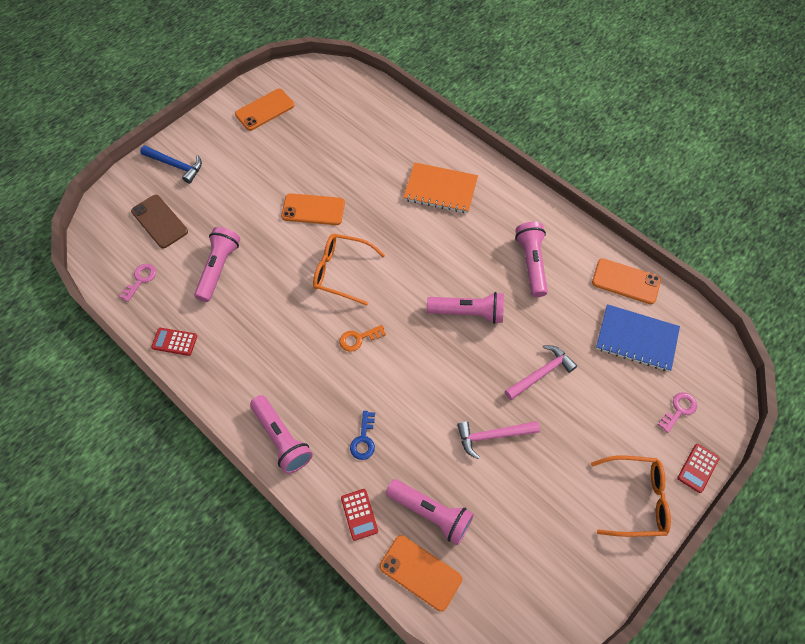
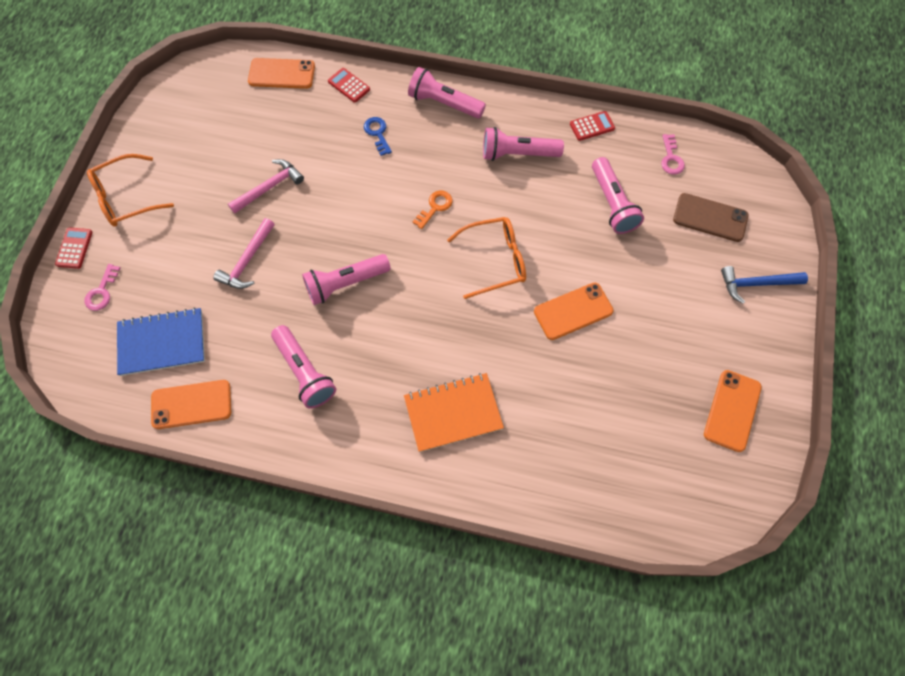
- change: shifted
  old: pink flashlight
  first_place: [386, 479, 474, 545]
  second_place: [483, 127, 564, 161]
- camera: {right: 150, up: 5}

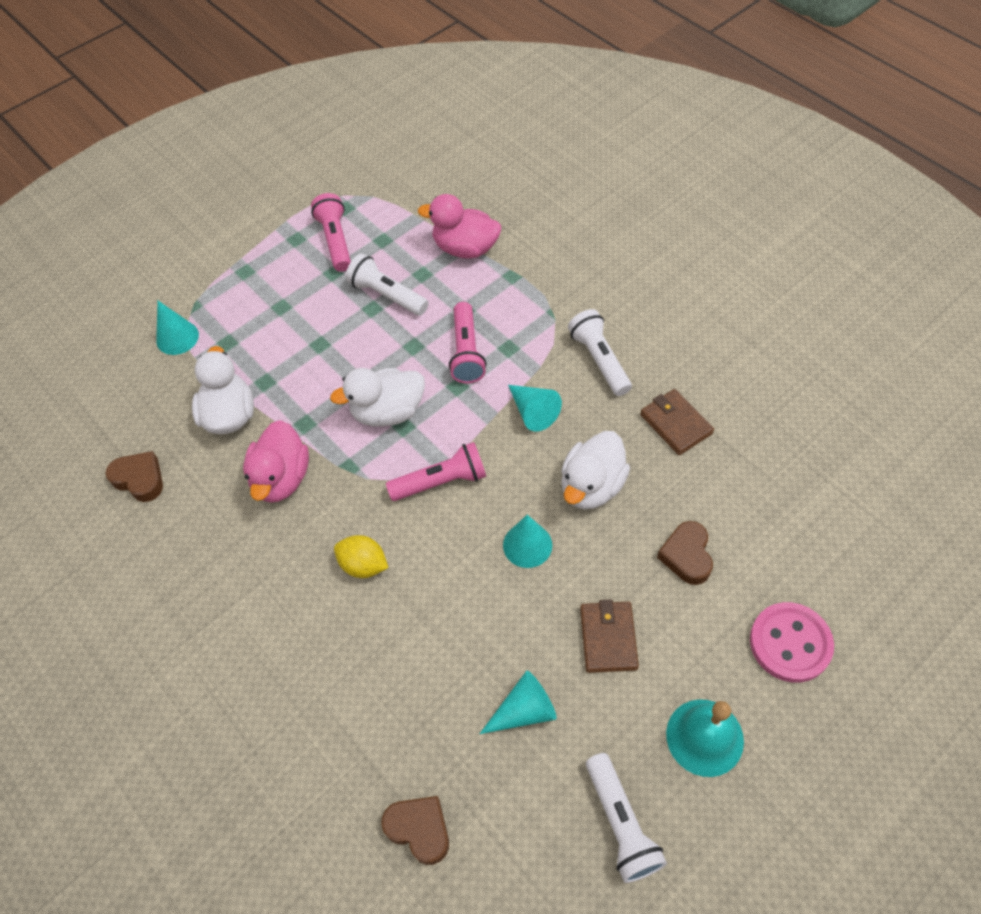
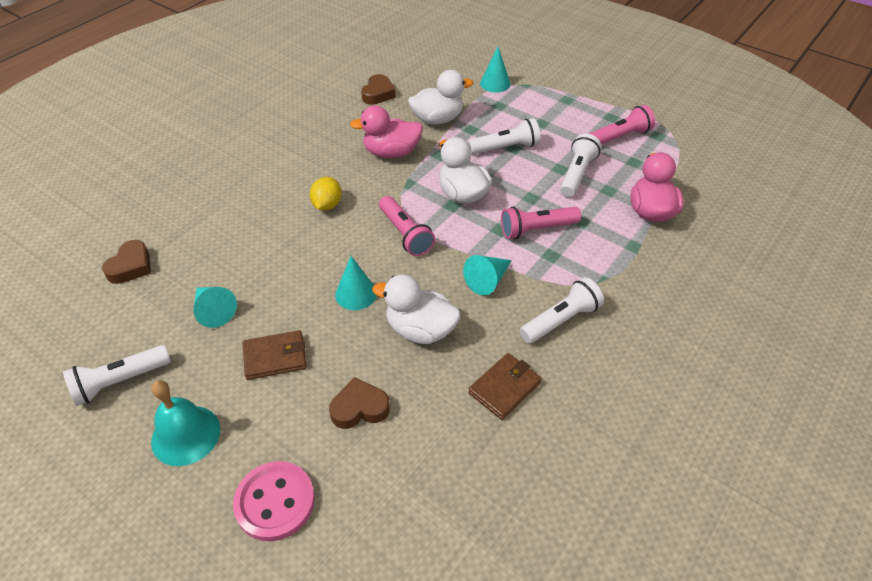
- change: new
  new: white flashlight
  second_place: [468, 118, 541, 154]
- camera: {right: 75, up: -10}

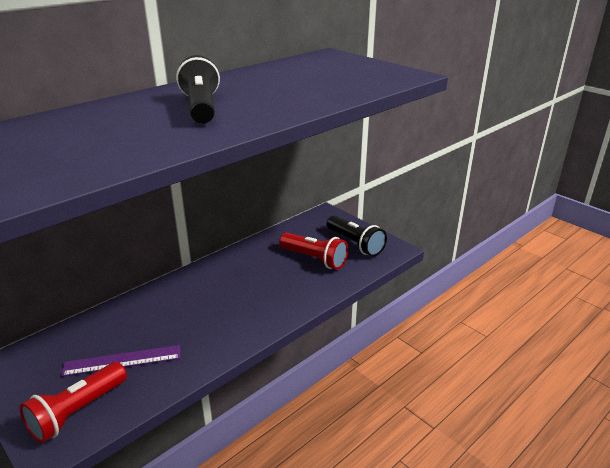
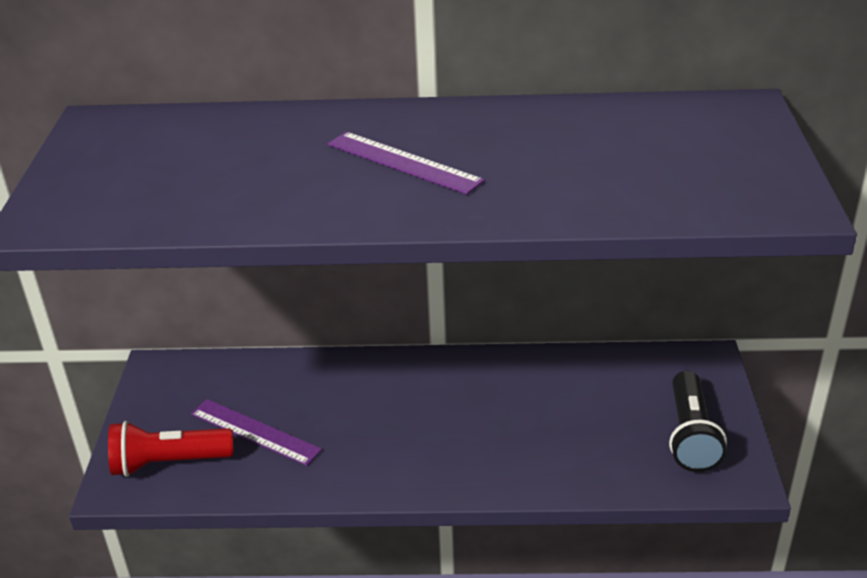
- change: swapped
  old: black flashlight
  new: purple ruler
  first_place: [176, 55, 220, 124]
  second_place: [328, 132, 485, 195]
- change: gone
  old: red flashlight
  first_place: [279, 232, 348, 270]
- camera: {right: 45, up: 5}

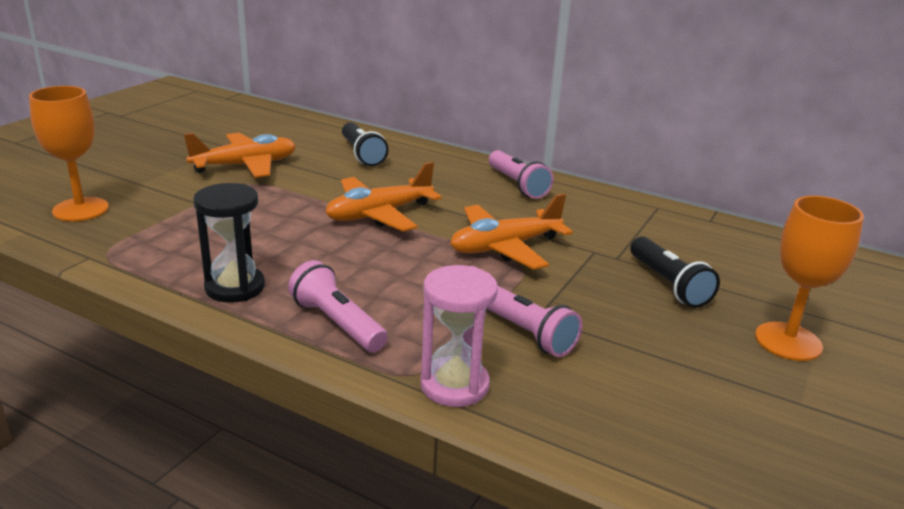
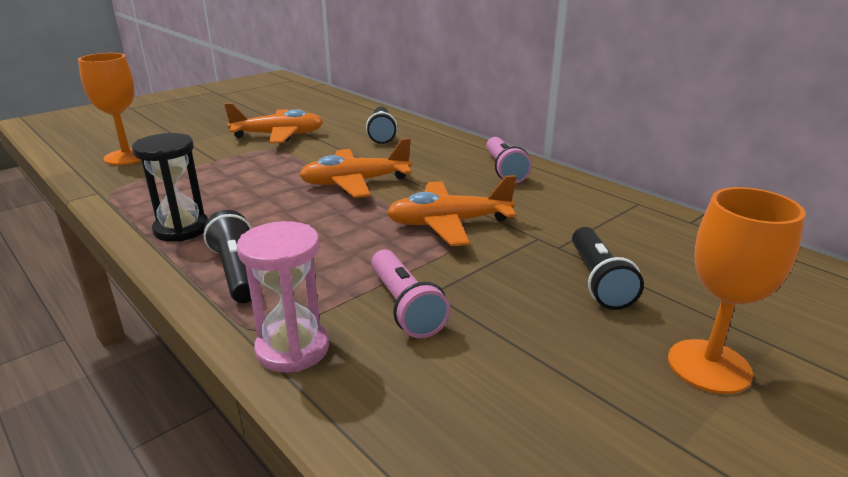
- change: repainted
  old: pink flashlight
  new: black flashlight
  first_place: [288, 260, 388, 352]
  second_place: [204, 210, 251, 303]
- camera: {right: 20, up: 0}

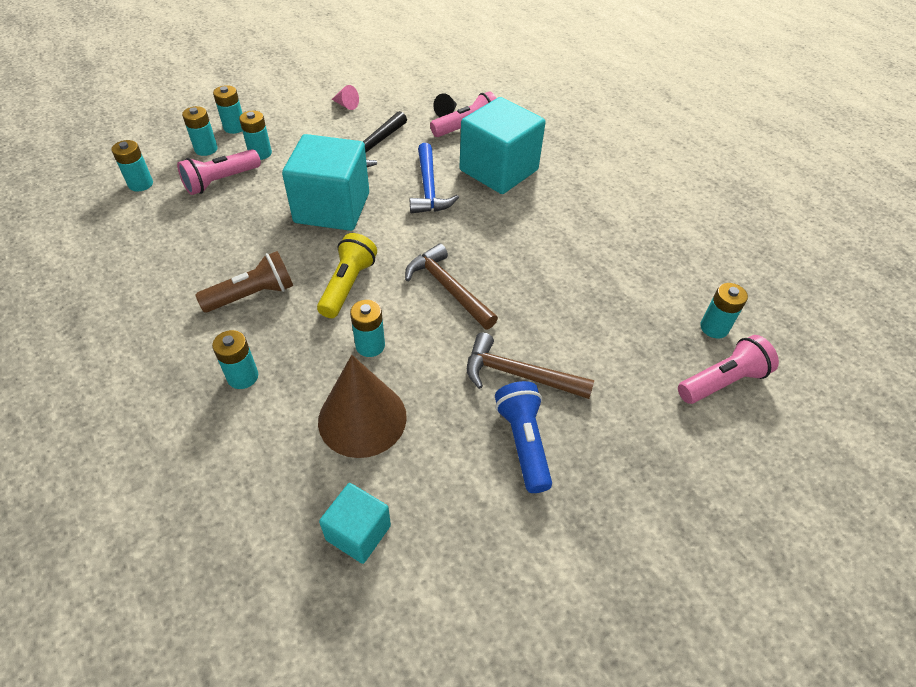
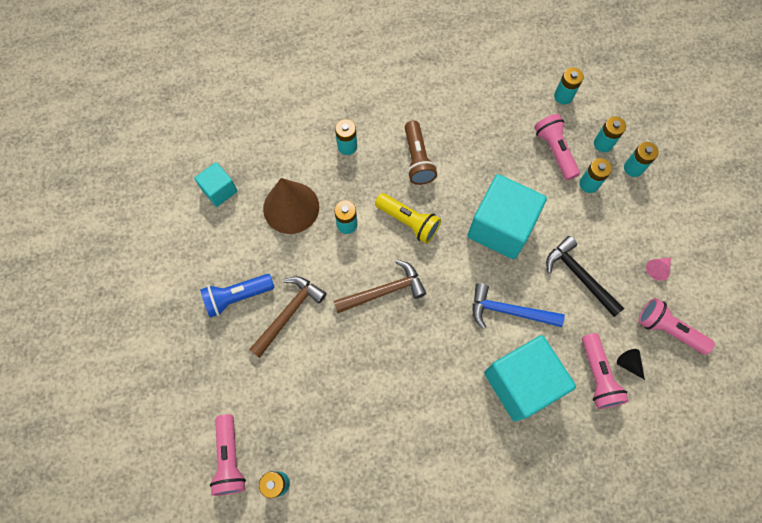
- change: rotated
  old: blue flashlight
  first_place: [495, 381, 552, 493]
  second_place: [200, 274, 275, 317]
  degrees: 150
- change: new
  new: pink flashlight
  second_place: [638, 298, 715, 355]
- camera: {right: 110, up: 20}

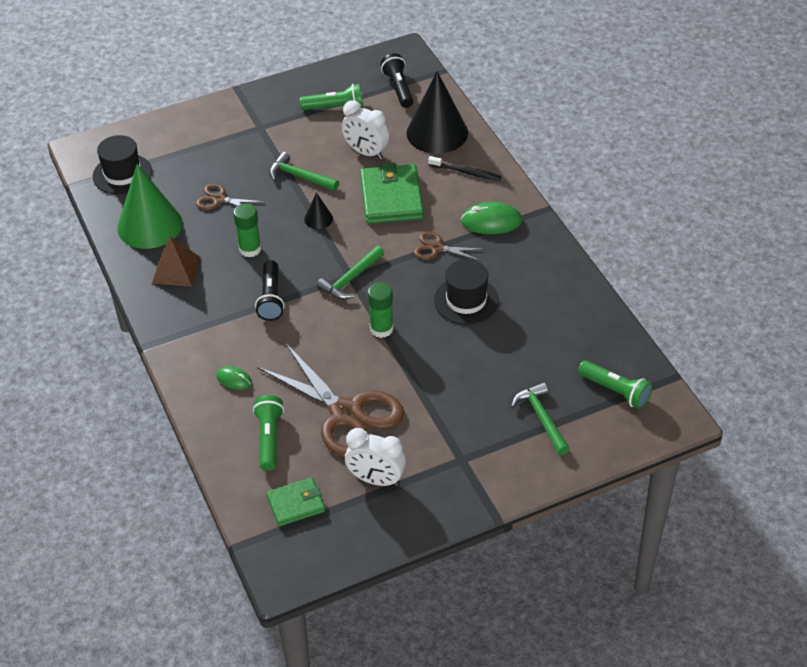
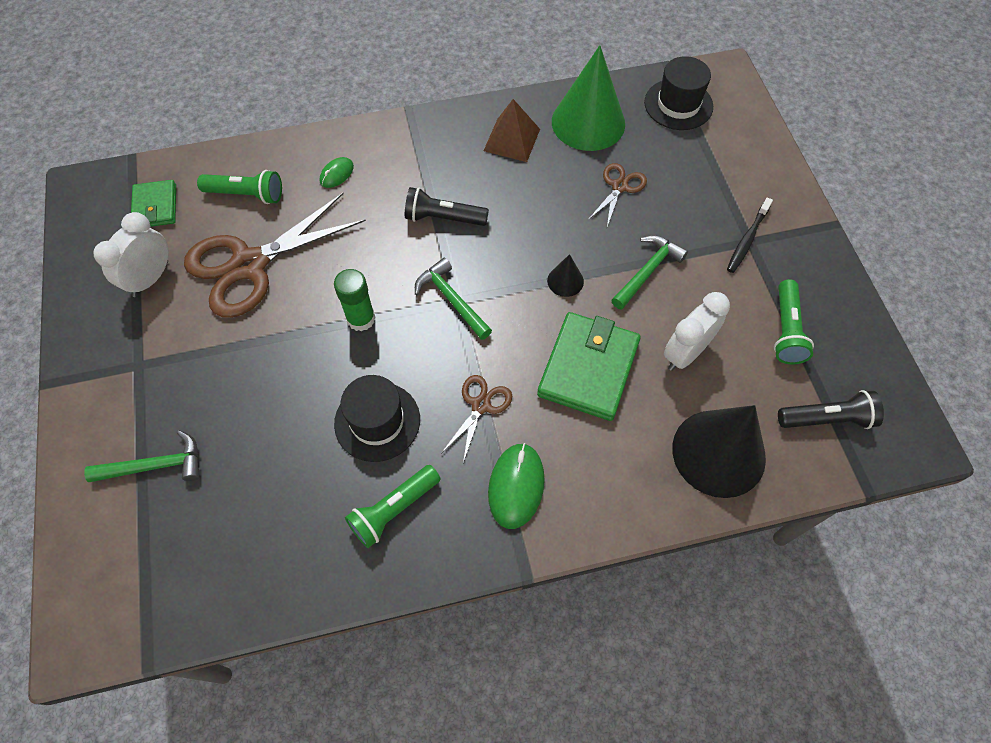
- change: shifted
  old: green flashlight
  first_place: [578, 360, 652, 409]
  second_place: [345, 465, 440, 548]
- change: rotated
  old: green wallet
  first_place: [360, 162, 424, 224]
  second_place: [537, 312, 641, 421]
  degrees: -75
- change: shifted
  old: black toothbrush
  first_place: [428, 156, 502, 181]
  second_place: [727, 197, 773, 273]
- change: gone
  old: green glue stick
  first_place: [233, 203, 261, 257]
- camera: {right: 100, up: 15}

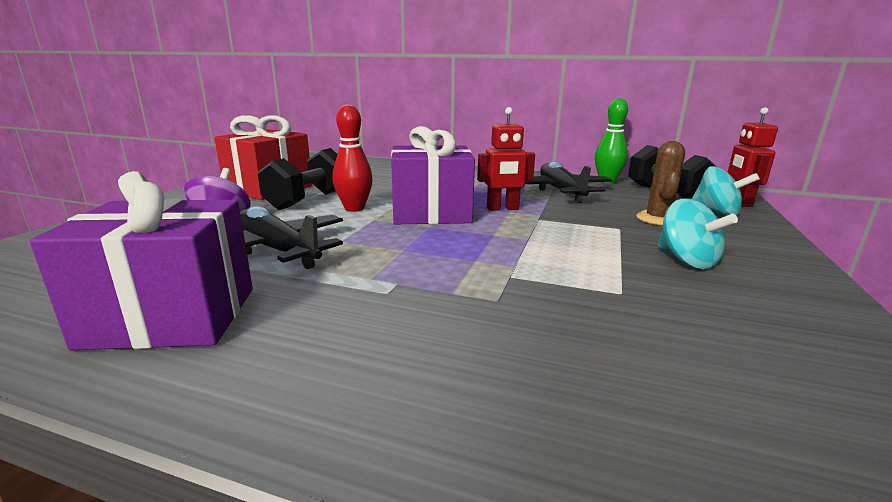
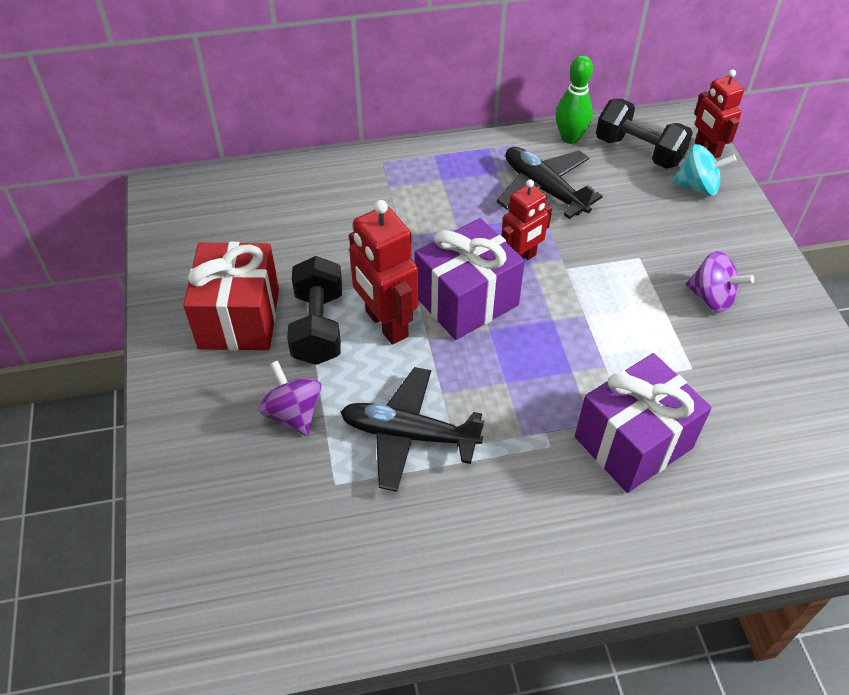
- change: swapped
  old: red bowling pin
  new: red robot
  first_place: [332, 104, 373, 212]
  second_place: [349, 200, 419, 345]
- change: shifted
  old: purple gift
  first_place: [30, 171, 253, 350]
  second_place: [575, 353, 712, 493]
- change: repainted
  old: turquoise spinning top
  new: purple spinning top
  first_place: [658, 198, 738, 269]
  second_place: [685, 251, 754, 312]
- change: gone
  old: brown cactus
  first_place: [636, 141, 685, 226]
- camera: {right: -30, up: 30}

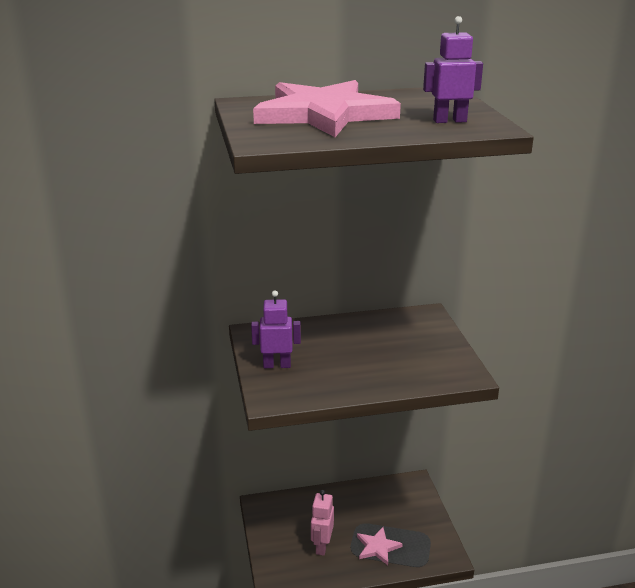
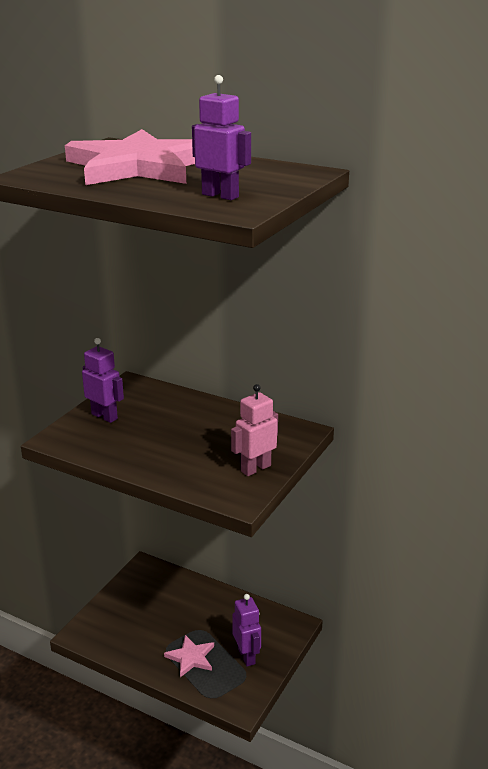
- change: shifted
  old: pink robot
  first_place: [311, 490, 334, 556]
  second_place: [231, 384, 278, 476]
- change: new
  new: purple robot
  second_place: [232, 594, 261, 666]
- camera: {right: 40, up: 0}

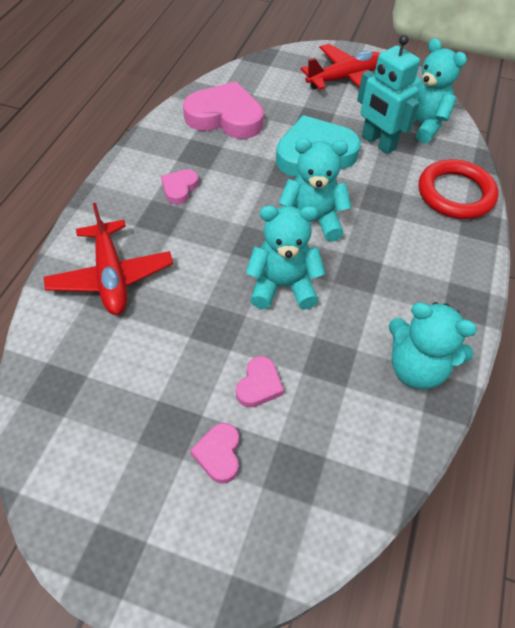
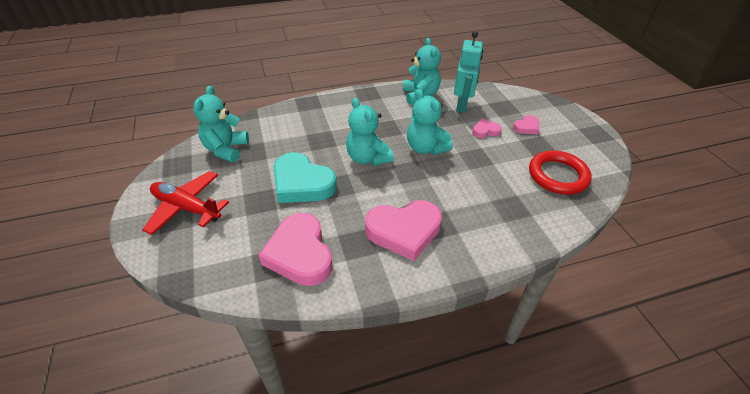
- change: scaled
  old: pink heart
  first_place: [161, 169, 199, 204]
  second_place: [365, 200, 442, 261]
  factor: 2.09
- change: shifted
  old: turquoise robot
  first_place: [357, 35, 420, 154]
  second_place: [454, 31, 483, 113]
- change: shifted
  old: red ring
  first_place: [419, 159, 499, 219]
  second_place: [529, 150, 592, 194]
- change: gone
  old: red plane
  first_place: [44, 203, 173, 315]
- camera: {right: -125, up: -10}

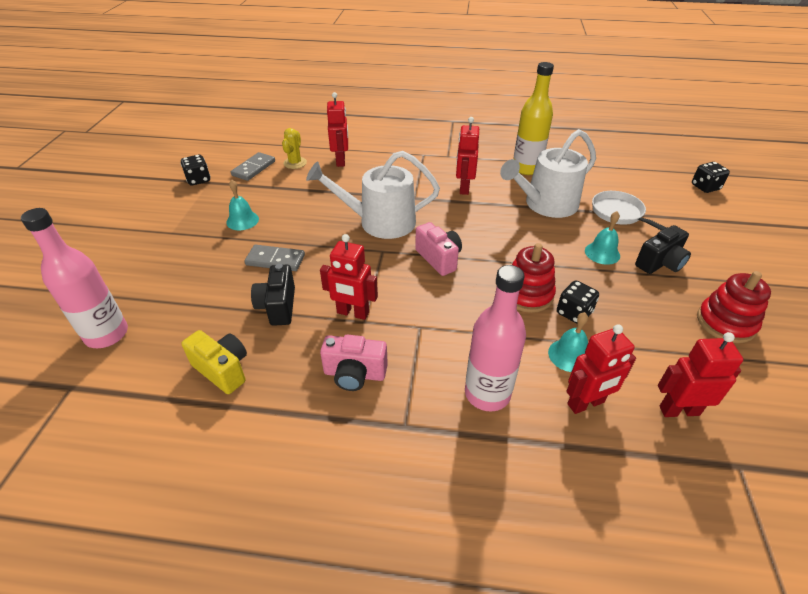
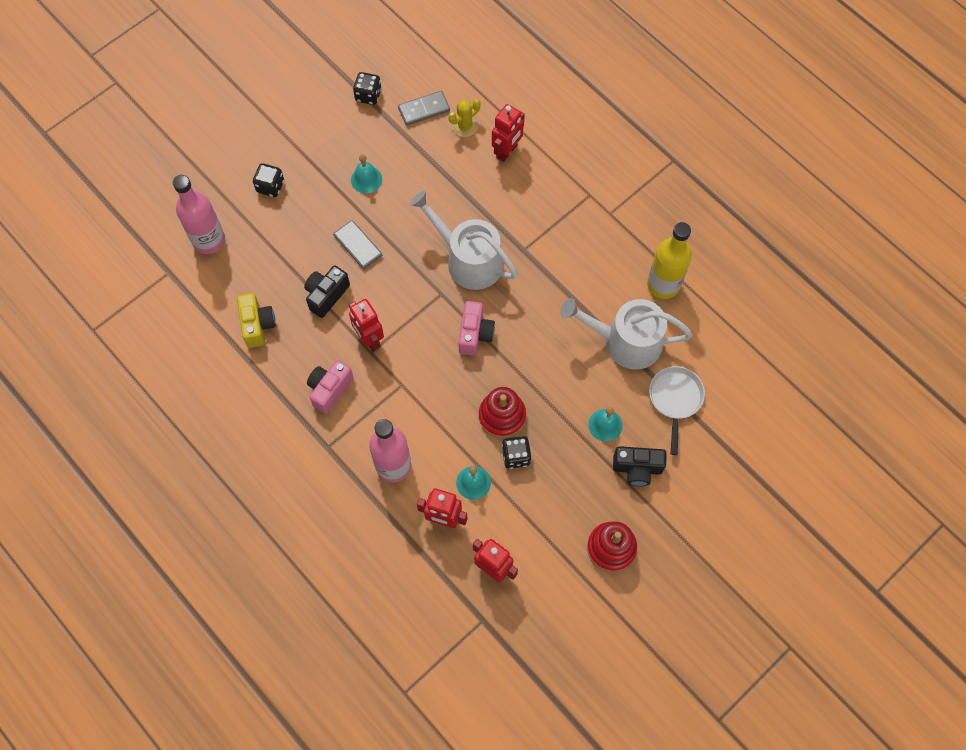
- change: shifted
  old: black dice
  first_place: [692, 162, 730, 193]
  second_place: [253, 163, 284, 197]
- change: rotated
  old: pink camera
  first_place: [320, 335, 388, 391]
  second_place: [307, 360, 353, 414]
  degrees: 75
- change: gone
  old: red robot
  first_place: [456, 117, 479, 195]
- camera: {right: 40, up: 25}

